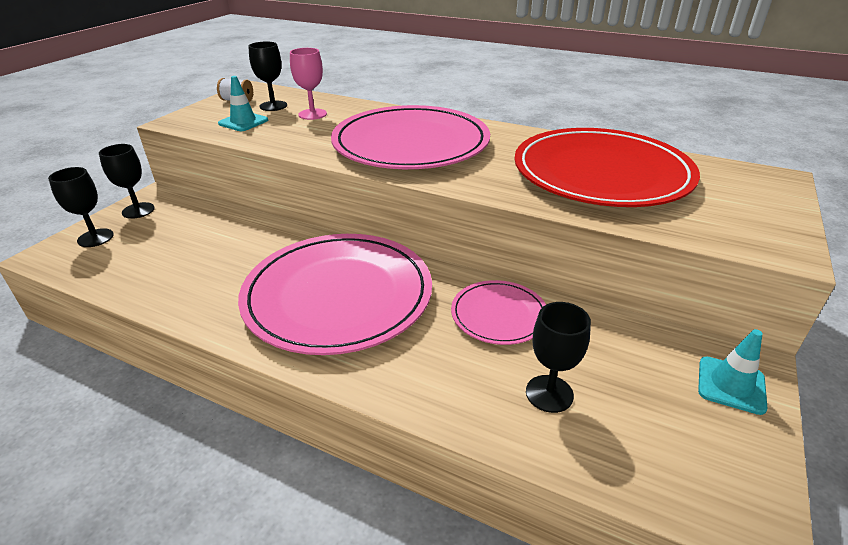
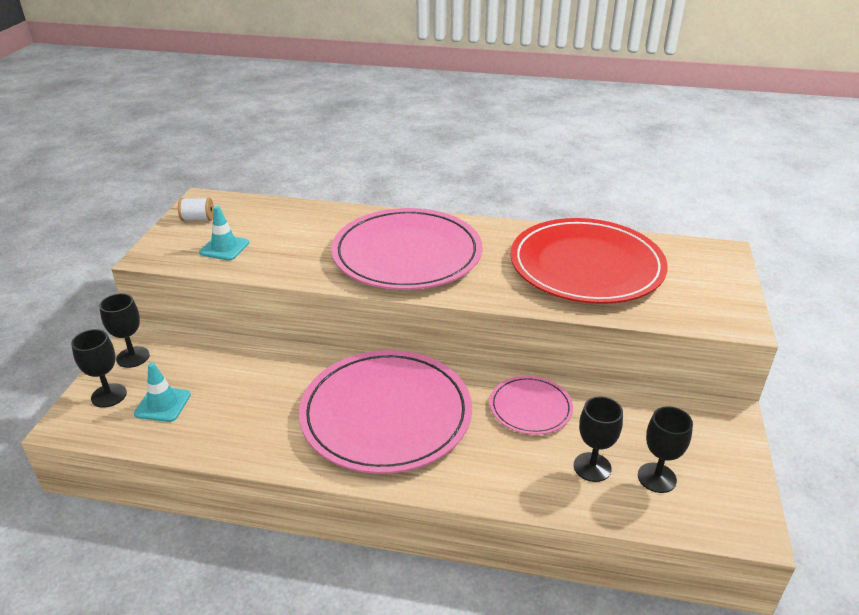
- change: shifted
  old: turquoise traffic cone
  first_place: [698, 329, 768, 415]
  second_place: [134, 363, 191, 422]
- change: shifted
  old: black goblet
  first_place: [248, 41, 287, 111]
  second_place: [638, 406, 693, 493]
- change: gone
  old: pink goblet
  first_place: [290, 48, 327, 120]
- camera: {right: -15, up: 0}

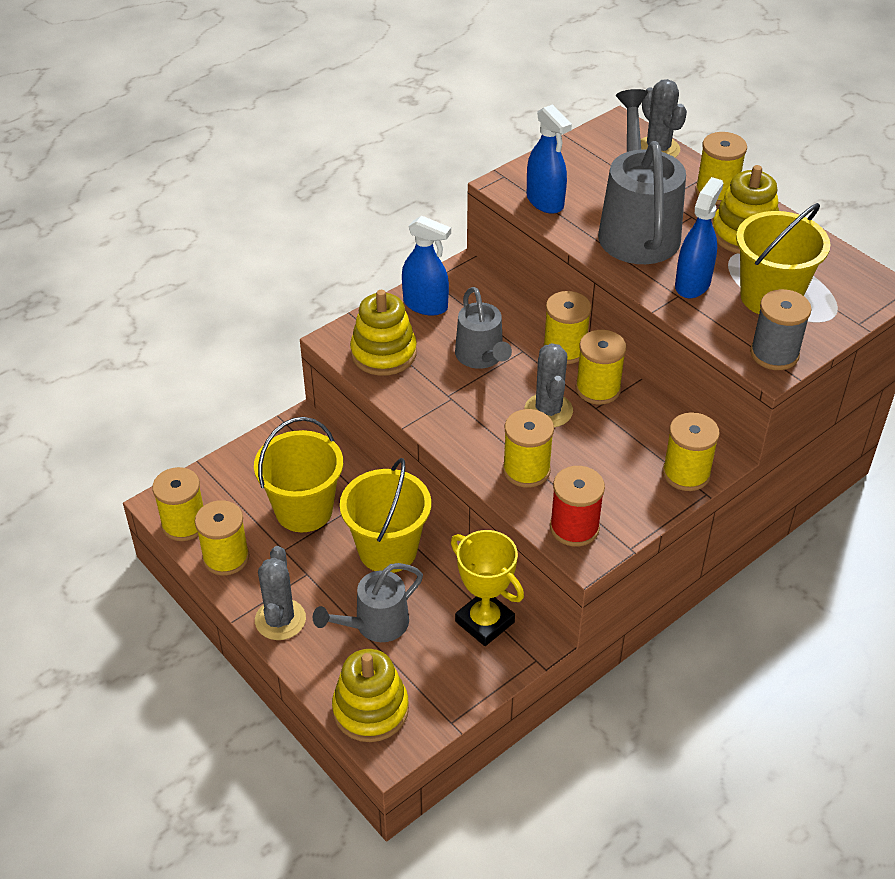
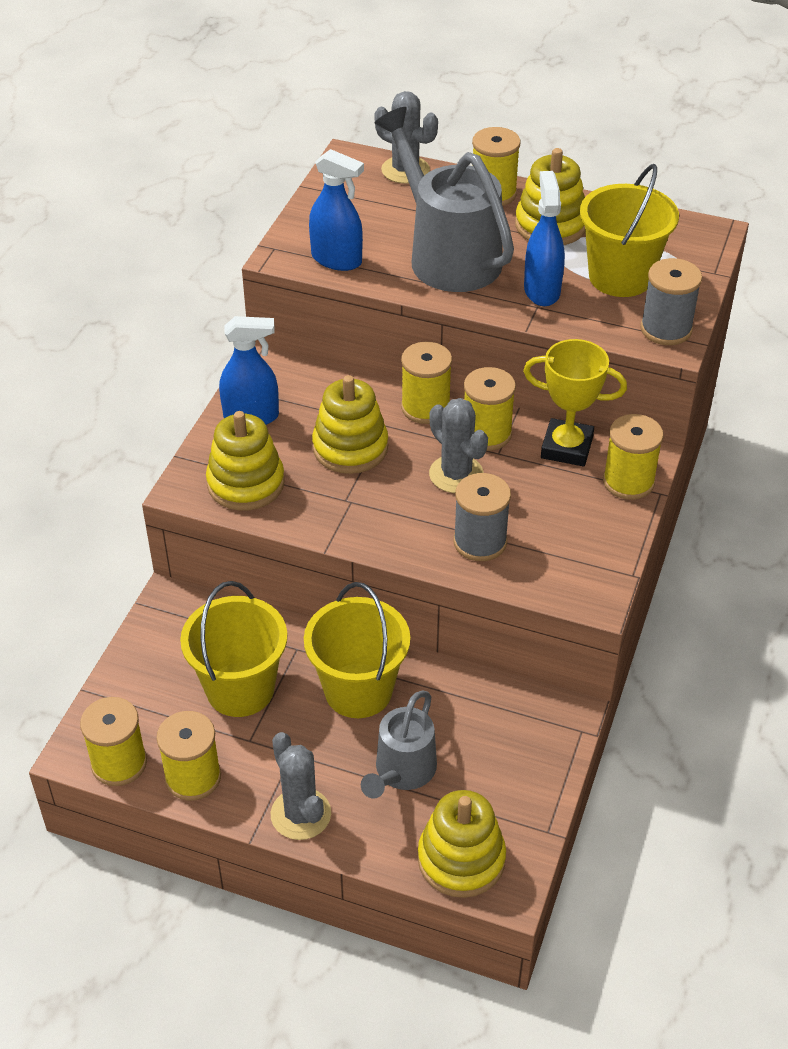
- change: swapped
  old: grey watering can
  new: yellow stacking toy
  first_place: [455, 287, 512, 369]
  second_place: [312, 375, 388, 474]
- change: repainted
  old: yellow spool
  new: grey spool
  first_place: [503, 409, 554, 488]
  second_place: [453, 473, 511, 561]
- change: shifted
  old: yellow trophy
  first_place: [451, 530, 524, 646]
  second_place: [523, 339, 627, 467]
- change: gone
  old: red spool
  first_place: [550, 466, 605, 547]
- camera: {right: -30, up: 0}

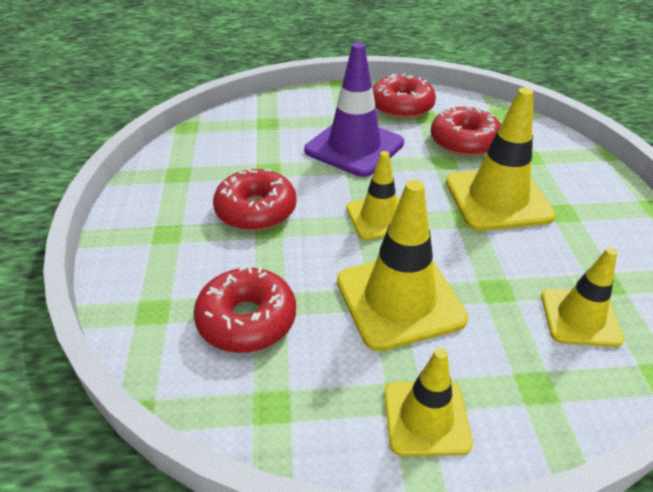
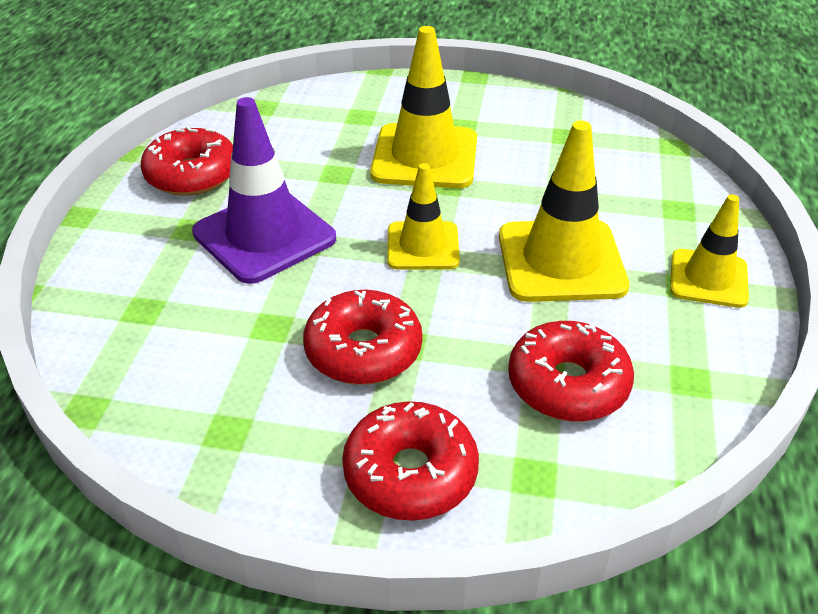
- change: shifted
  old: red donut
  first_place: [431, 107, 501, 157]
  second_place: [342, 401, 479, 521]
- change: gone
  old: yellow traffic cone
  first_place: [541, 248, 624, 347]
- camera: {right: -75, up: 0}

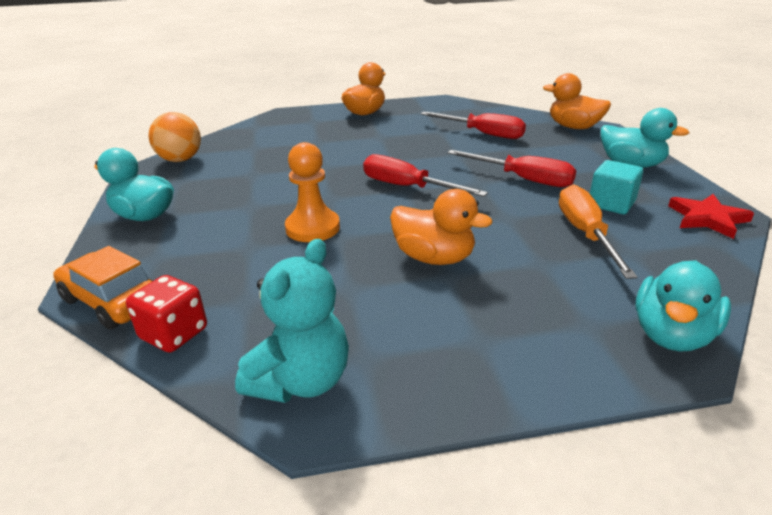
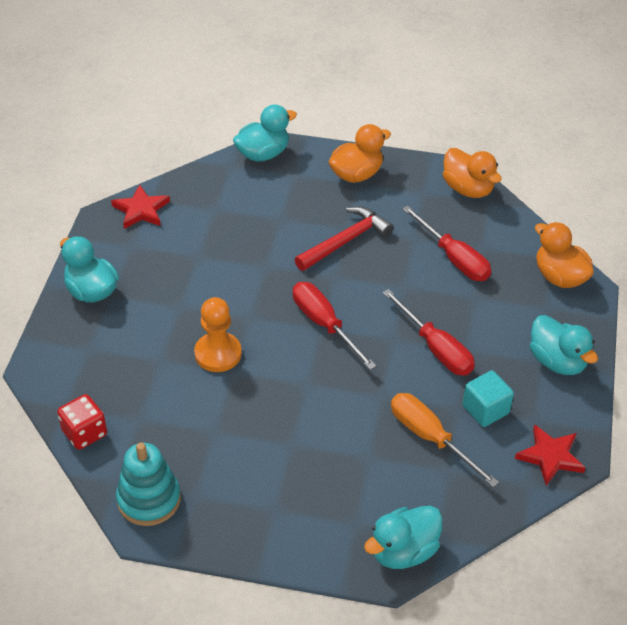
- change: swapped
  old: orange ball
  new: red star
  first_place: [149, 112, 201, 162]
  second_place: [111, 184, 170, 229]
- change: swapped
  old: turquoise teddy bear
  new: turquoise stacking toy
  first_place: [235, 239, 349, 403]
  second_place: [116, 442, 181, 526]
- change: new
  new: turquoise duck
  second_place: [233, 104, 297, 162]
- change: new
  new: red hammer
  second_place: [294, 206, 393, 271]
- change: rotated
  old: orange screwdriver
  first_place: [559, 185, 637, 279]
  second_place: [391, 393, 499, 487]
  degrees: -60
- change: shifted
  old: orange duck
  first_place: [390, 189, 492, 265]
  second_place: [443, 148, 502, 198]
- change: gone
  old: orange car
  first_place: [53, 246, 153, 330]
- camera: {right: 20, up: 15}

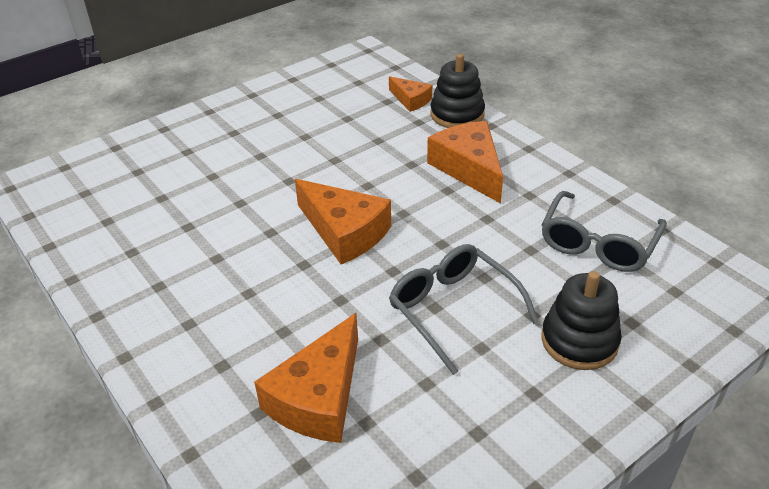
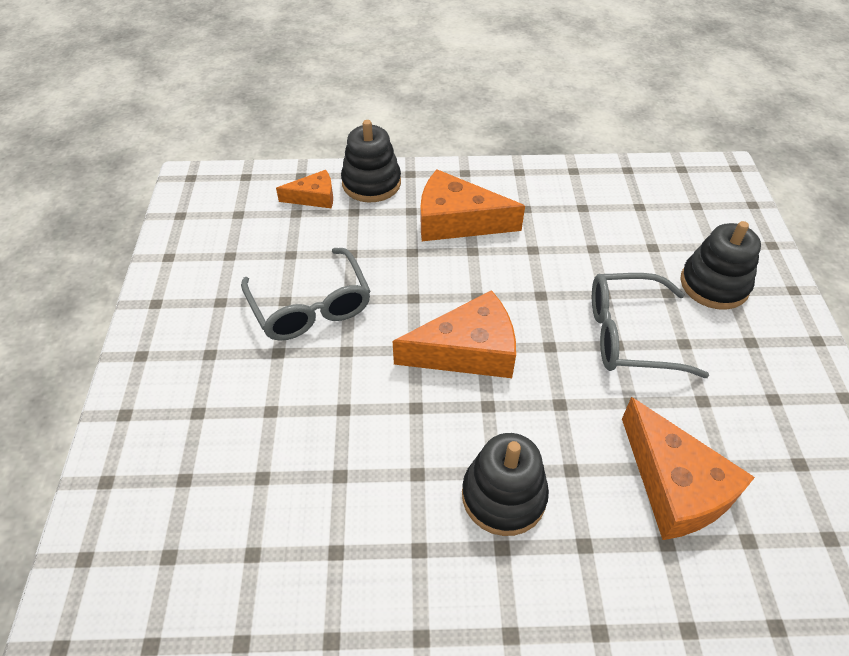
- change: shifted
  old: grey glasses
  first_place: [541, 191, 667, 272]
  second_place: [241, 248, 371, 340]
- change: new
  new: black stacking toy
  second_place: [462, 433, 549, 536]
- camera: {right: -55, up: 10}

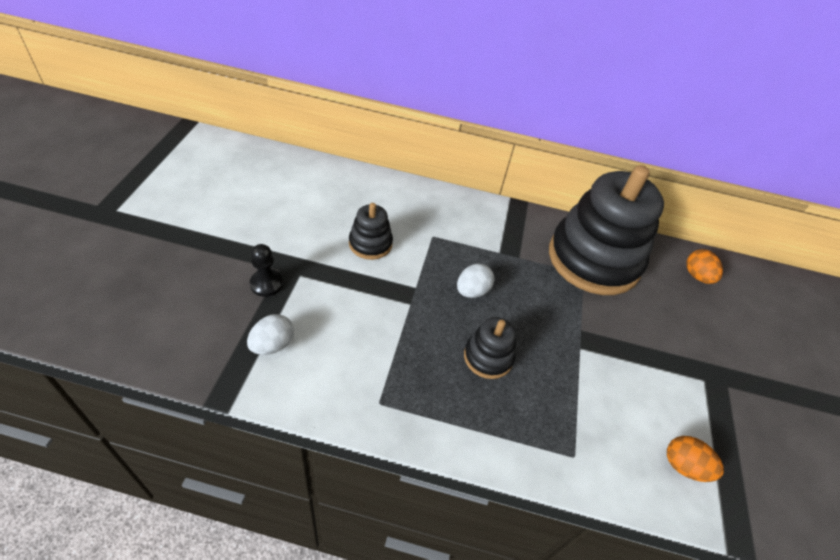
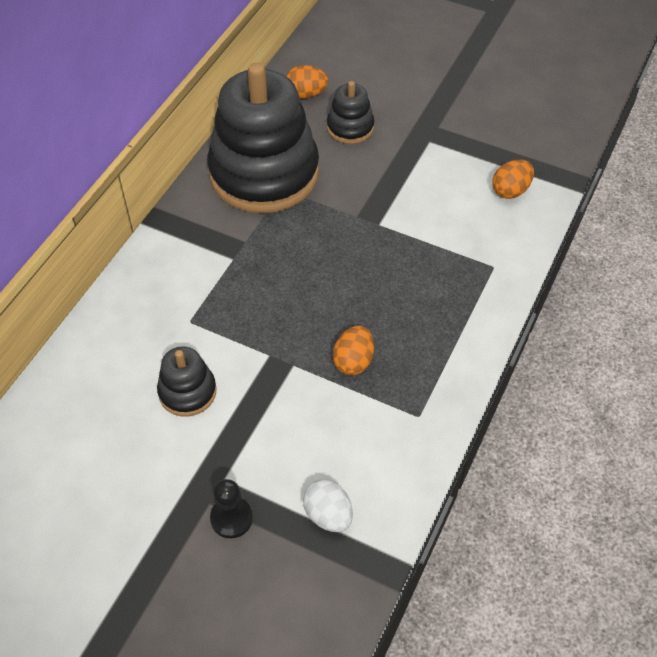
- change: shifted
  old: black stacking toy
  first_place: [464, 317, 516, 379]
  second_place: [327, 81, 374, 144]
- change: new
  new: orange egg
  second_place: [333, 326, 374, 375]
- change: gone
  old: white egg
  first_place: [457, 264, 495, 298]
- camera: {right: -70, up: 5}

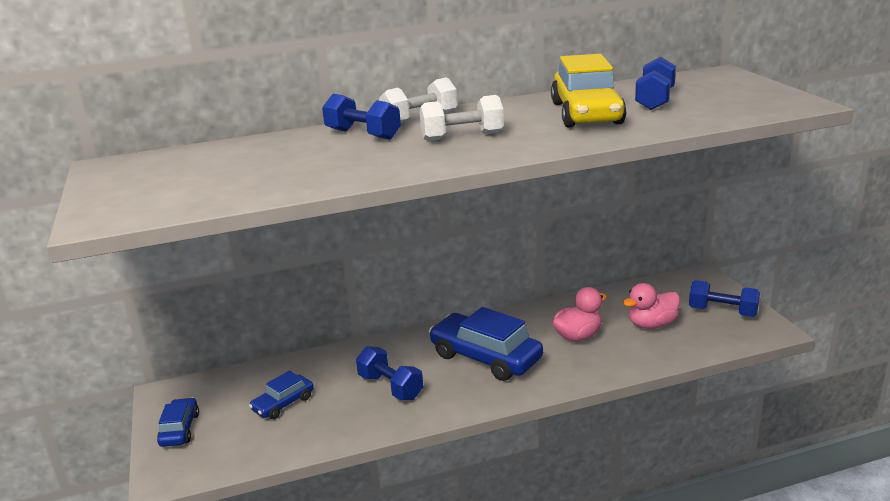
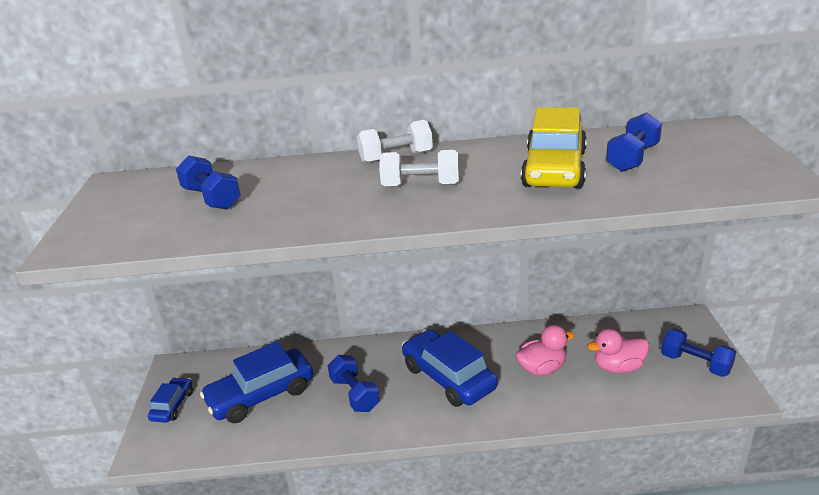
- change: shifted
  old: blue dumbbell
  first_place: [322, 94, 401, 140]
  second_place: [176, 155, 241, 210]
- change: scaled
  old: blue car
  first_place: [249, 371, 314, 419]
  second_place: [200, 341, 313, 423]
  factor: 1.89
- camera: {right: 15, up: 5}

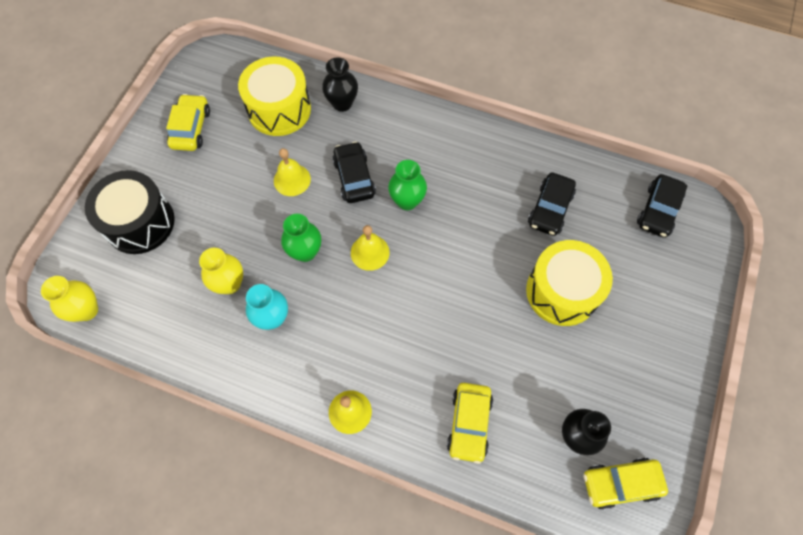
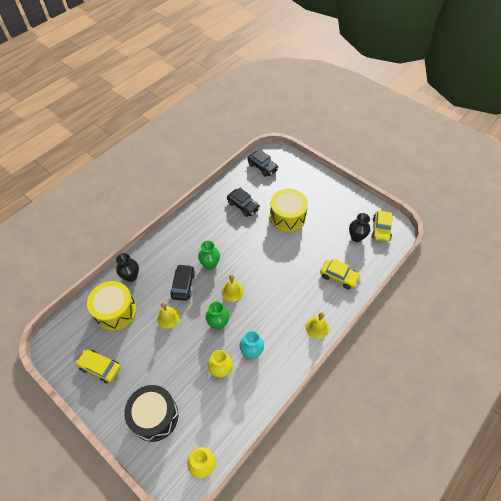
- change: rotated
  old: black car
  first_place: [332, 141, 376, 203]
  second_place: [170, 264, 195, 301]
  degrees: 90
- camera: {right: -70, up: -10}

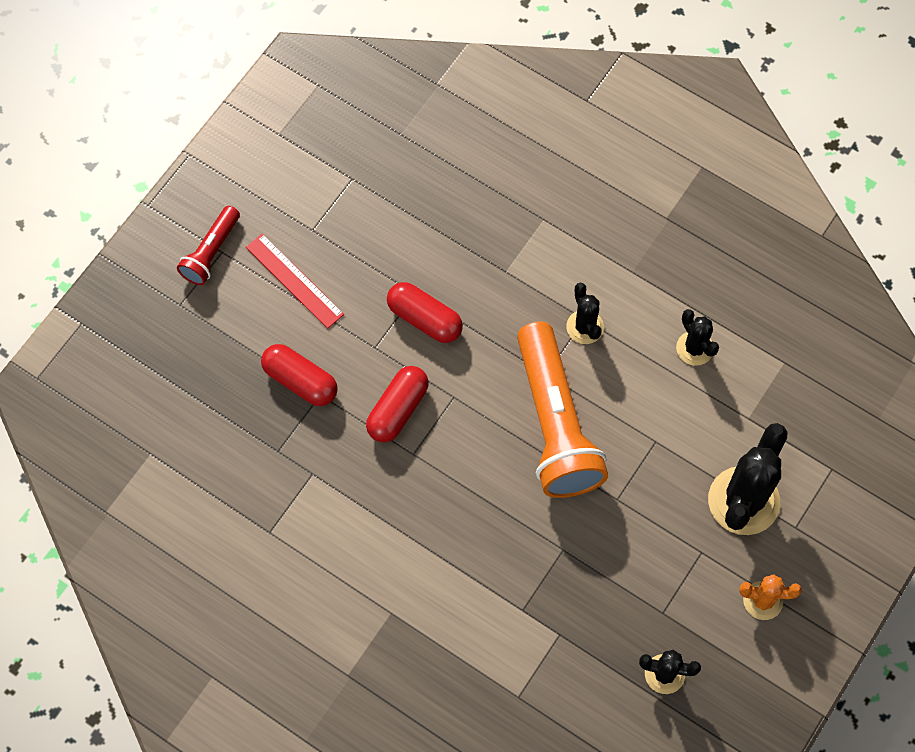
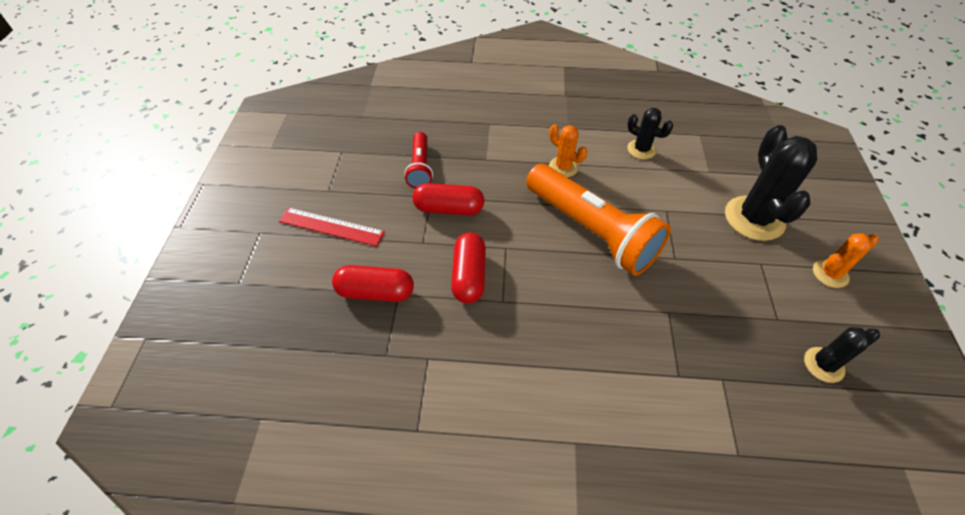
- change: shifted
  old: red flashlight
  first_place: [177, 206, 240, 285]
  second_place: [404, 132, 433, 189]
- change: repainted
  old: black cactus
  new: orange cactus
  first_place: [566, 283, 604, 344]
  second_place: [549, 124, 587, 177]
- camera: {right: -30, up: -15}

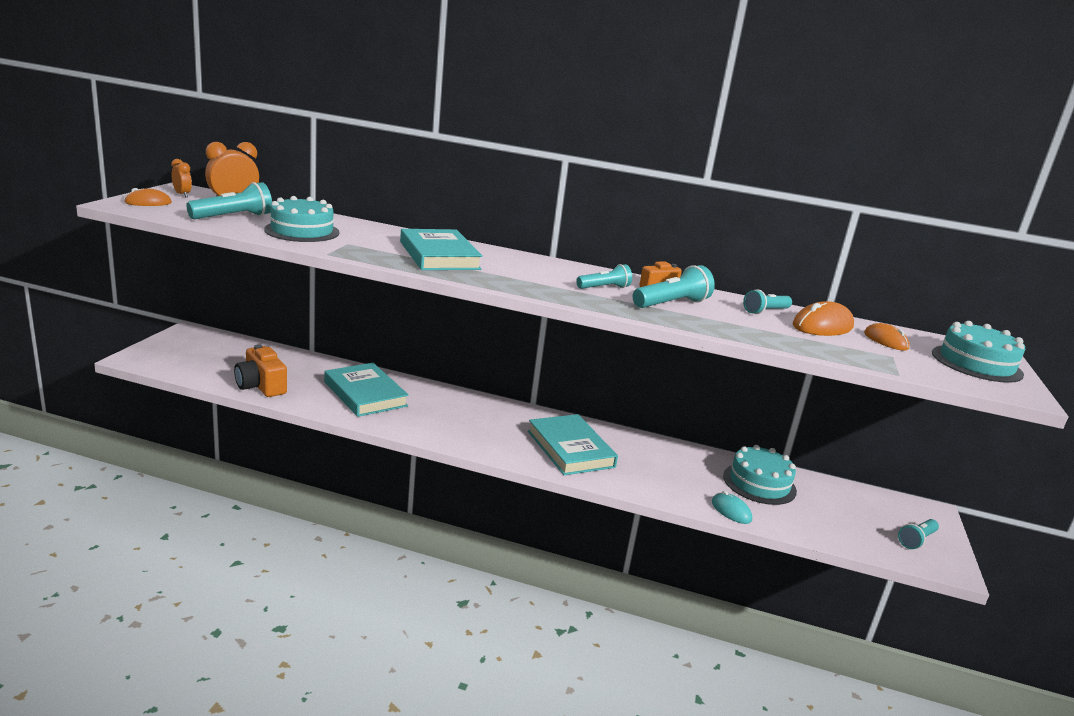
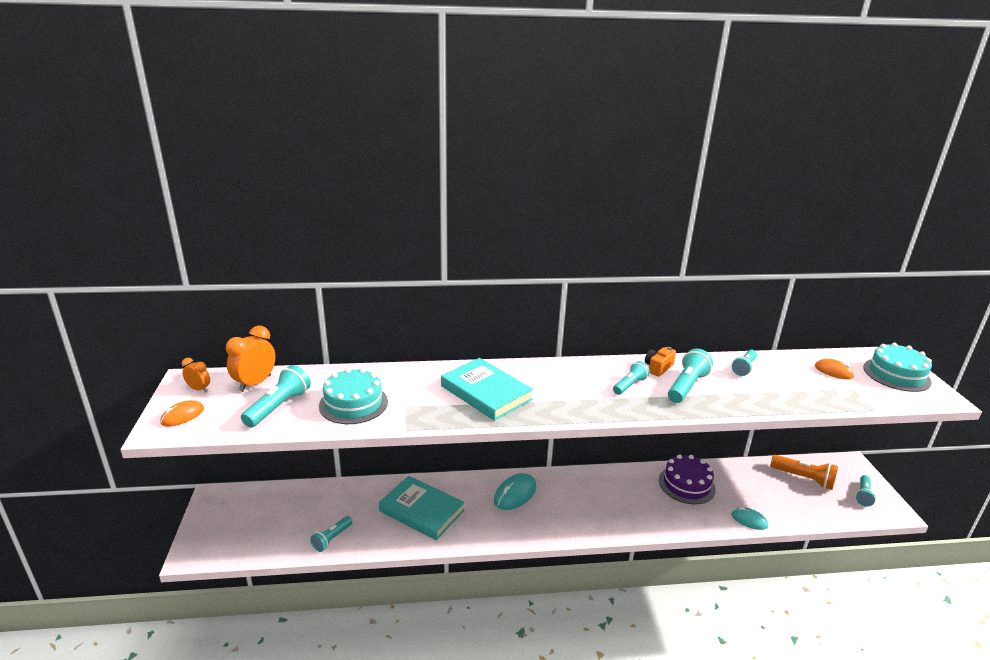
- change: swapped
  old: orange camera
  new: turquoise flashlight
  first_place: [234, 344, 287, 397]
  second_place: [310, 516, 352, 552]
- change: new
  new: turquoise mouse
  second_place: [494, 473, 536, 510]
- change: new
  new: purple cake
  second_place: [659, 454, 716, 504]
- change: new
  new: orange flashlight
  second_place: [771, 455, 838, 490]
- change: gone
  old: turquoise book
  first_place: [528, 414, 618, 475]
- change: gone
  old: turquoise cake
  first_place: [723, 445, 797, 505]
- change: gone
  old: orange mouse
  first_place: [793, 301, 854, 336]
- camera: {right: -20, up: 5}

